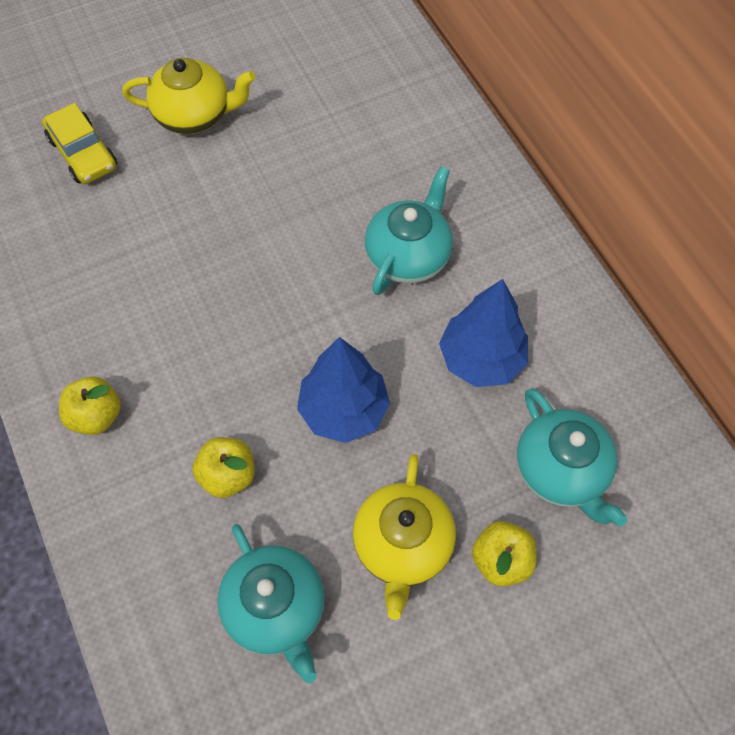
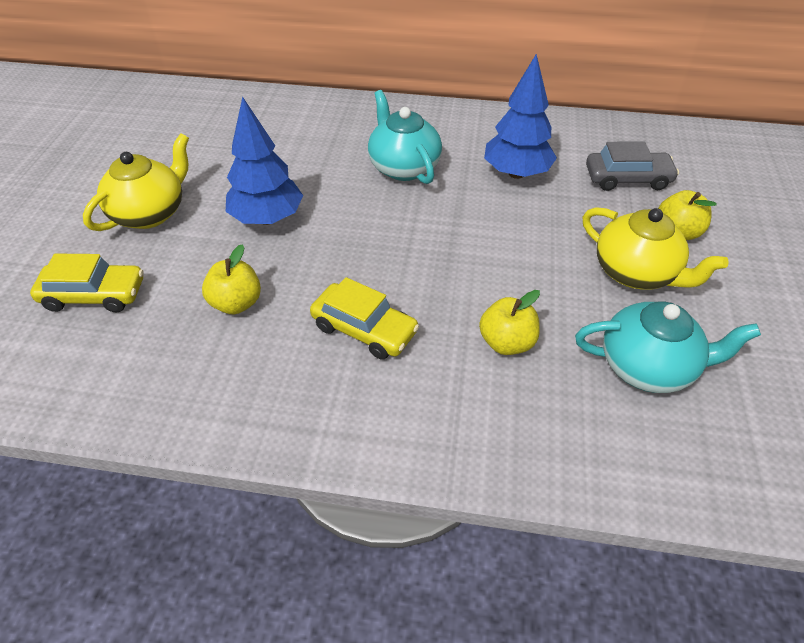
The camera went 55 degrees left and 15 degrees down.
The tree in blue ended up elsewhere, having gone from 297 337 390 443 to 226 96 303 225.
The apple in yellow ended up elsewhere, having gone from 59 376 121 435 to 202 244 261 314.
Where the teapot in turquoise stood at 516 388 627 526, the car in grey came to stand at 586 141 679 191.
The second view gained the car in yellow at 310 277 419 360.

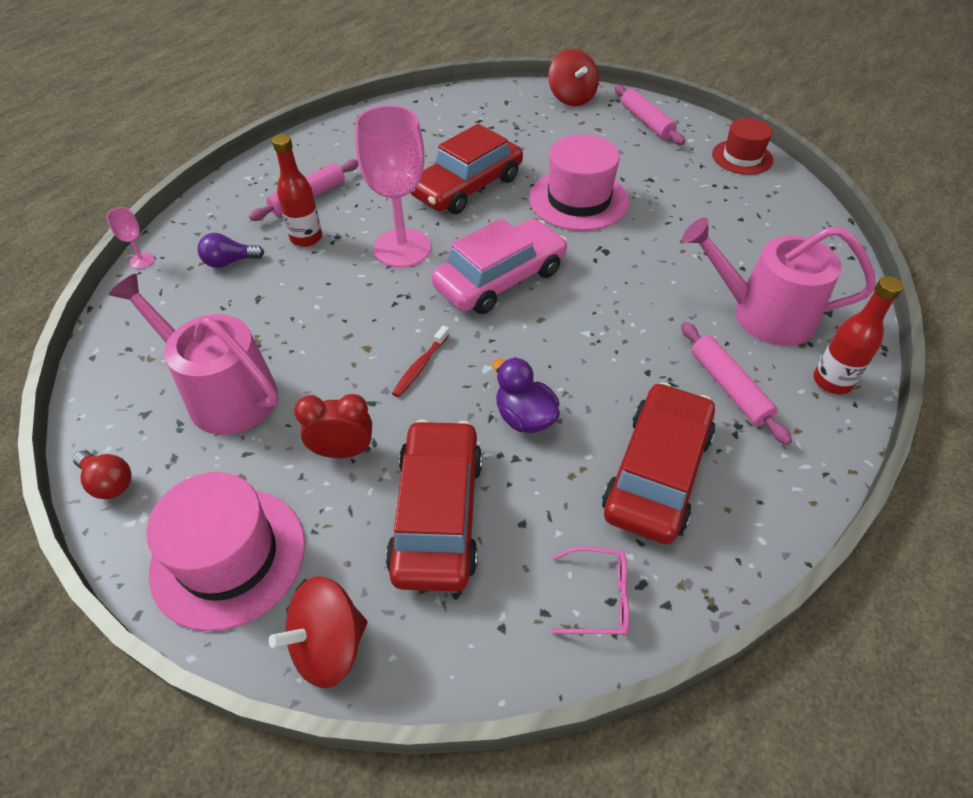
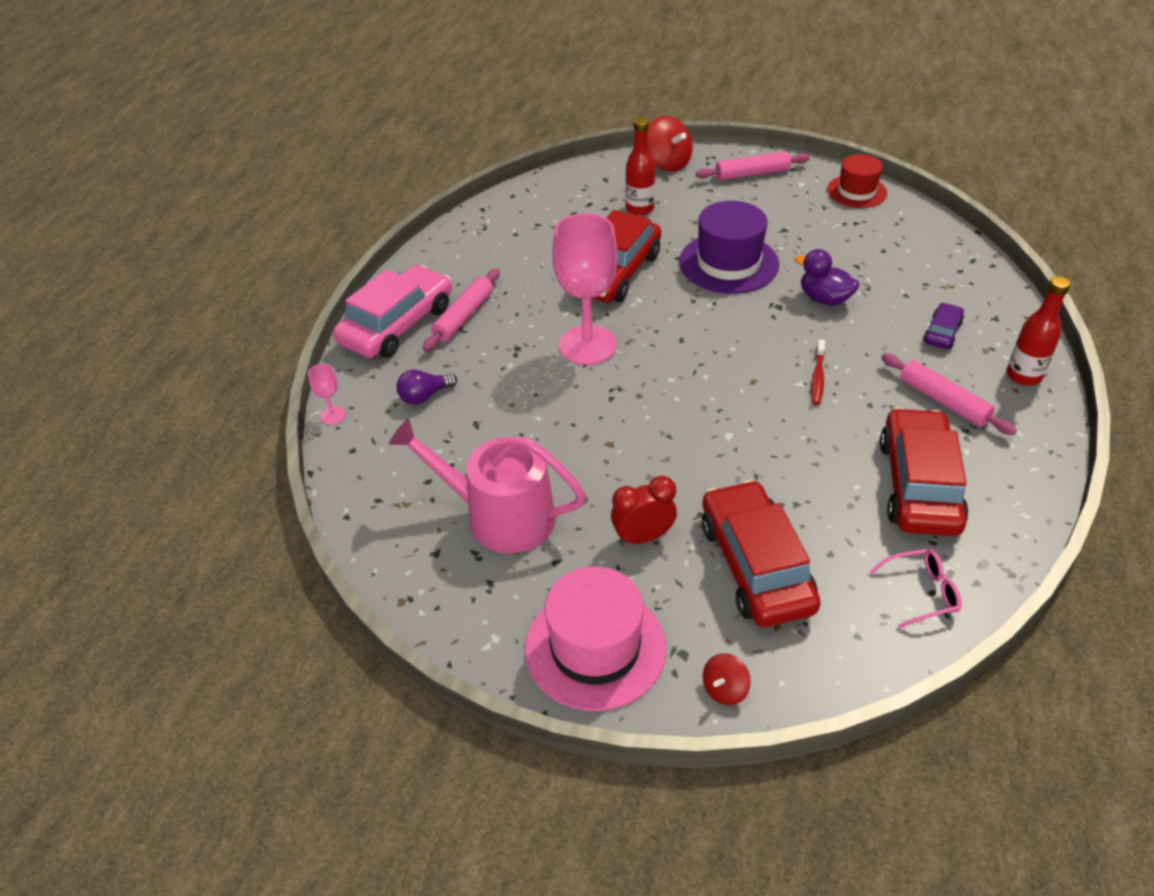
The camera went 15 degrees left and 5 degrees down.
The rolling pin in pink at 615 85 685 145 ended up facing another way, 60 degrees counterclockwise from before.
The bottle in red ended up elsewhere, having gone from 272 134 322 247 to 625 117 655 216.
What was the hat in pink at 529 134 629 231 turned into the hat in purple at 679 201 779 294.
Where the watering can in pink stood at 682 217 876 346, the car in purple came to stand at 923 303 964 349.
The car in pink ended up elsewhere, having gone from 431 218 568 314 to 333 265 452 358.
The toothbrush in red ended up elsewhere, having gone from 392 325 450 397 to 811 340 825 405.
The duck in purple ended up elsewhere, having gone from 492 357 560 433 to 795 249 859 305.
The second view lost the light bulb in red at 73 450 132 499.
The size of the spinning top in red at 269 576 367 688 changed by a factor of 0.56.

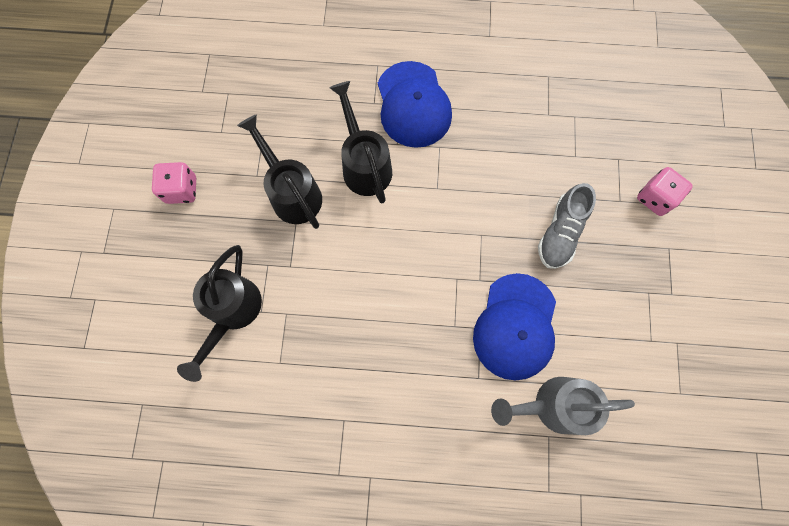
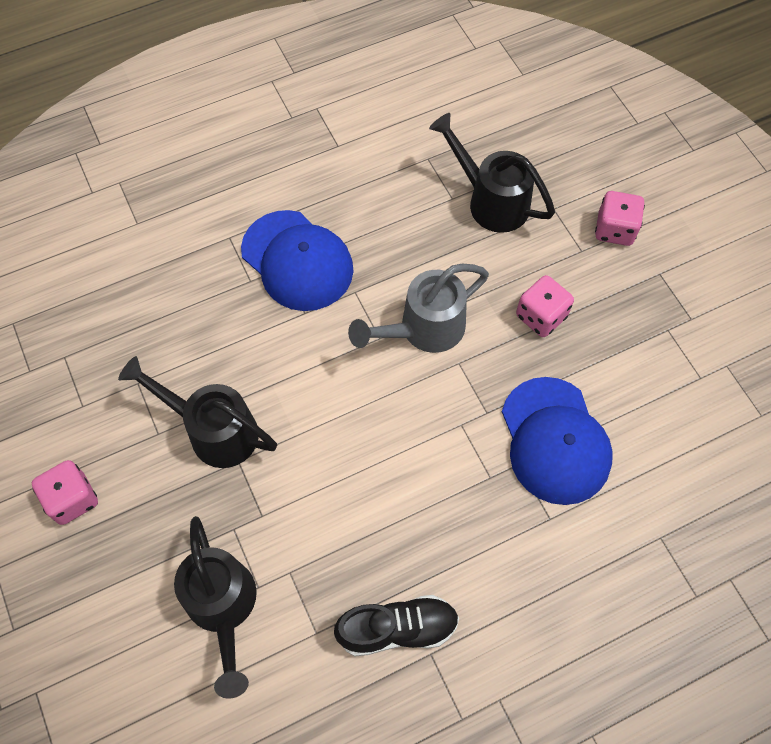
The camera went 30 degrees left and 10 degrees down.
The watering can in black ended up elsewhere, having gone from 329 81 392 203 to 429 113 555 233.
Where the shoe in grey stood at 538 183 596 269, the dice in pink came to stand at 516 275 574 337.
The watering can in grey ended up elsewhere, having gone from 491 377 635 435 to 348 264 489 353.
The second view gained the shoe in black at 334 595 459 656.

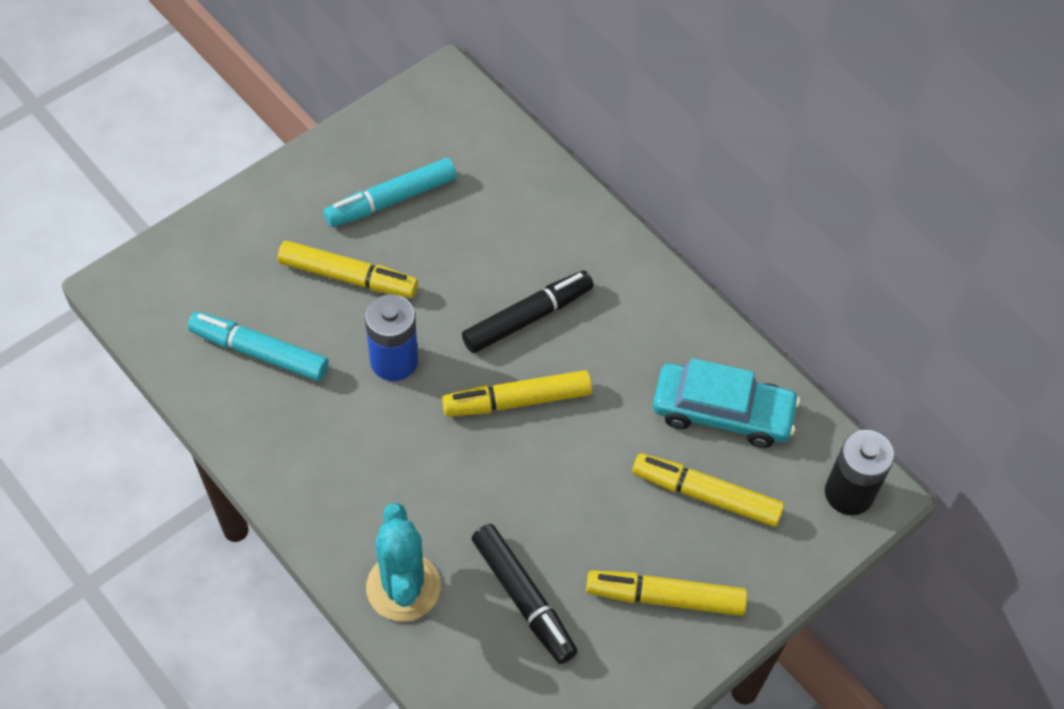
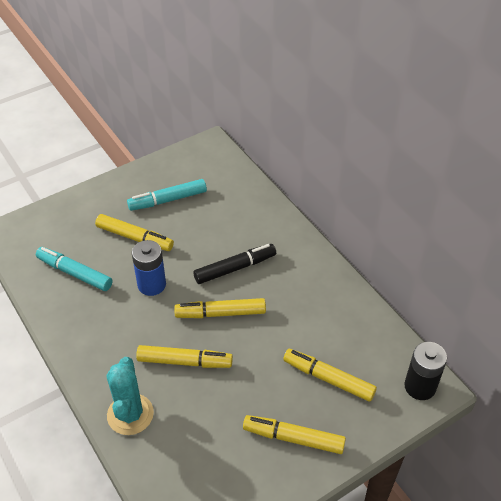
The camera went 10 degrees right and 10 degrees down.
The second view lost the car in turquoise at 653 358 800 448.
The second view lost the marker in black at 471 524 578 664.
The second view gained the marker in yellow at 136 345 233 368.

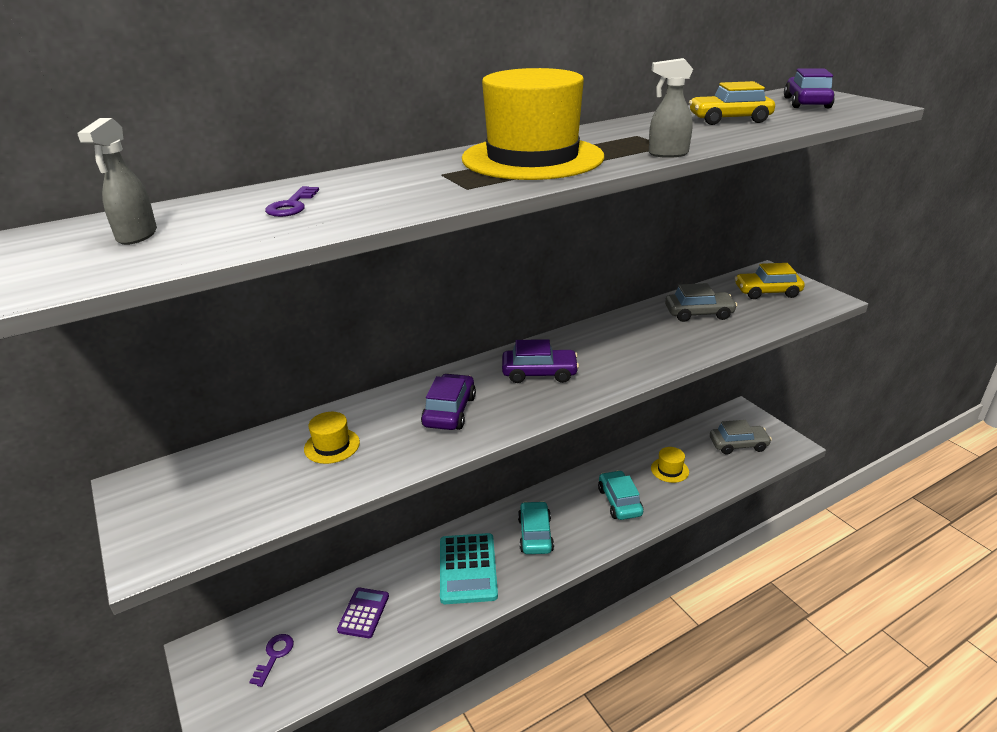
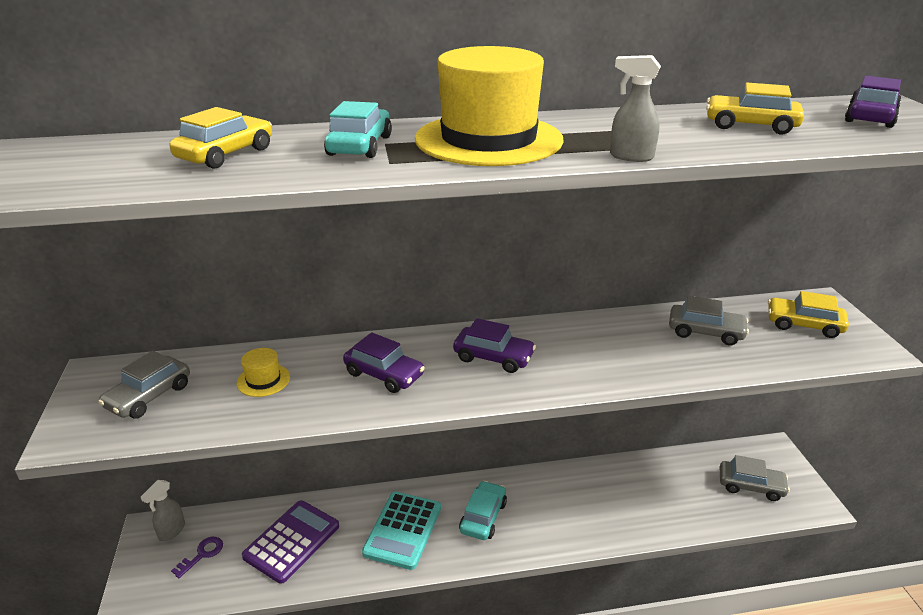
The camera went 20 degrees right and 0 degrees up.
The spray bottle in grey ended up elsewhere, having gone from 78 118 157 245 to 141 480 185 541.
Where the key in purple stood at 265 186 319 217, the car in yellow came to stand at 170 107 272 169.
The car in purple at 421 374 476 430 ended up facing another way, 90 degrees clockwise from before.
The second view lost the hat in yellow at 651 447 689 483.
The car in turquoise ended up elsewhere, having gone from 598 470 643 520 to 324 101 392 158.
The size of the calculator in purple at 337 588 389 638 changed by a factor of 1.64.
The second view gained the car in grey at 98 351 190 419.

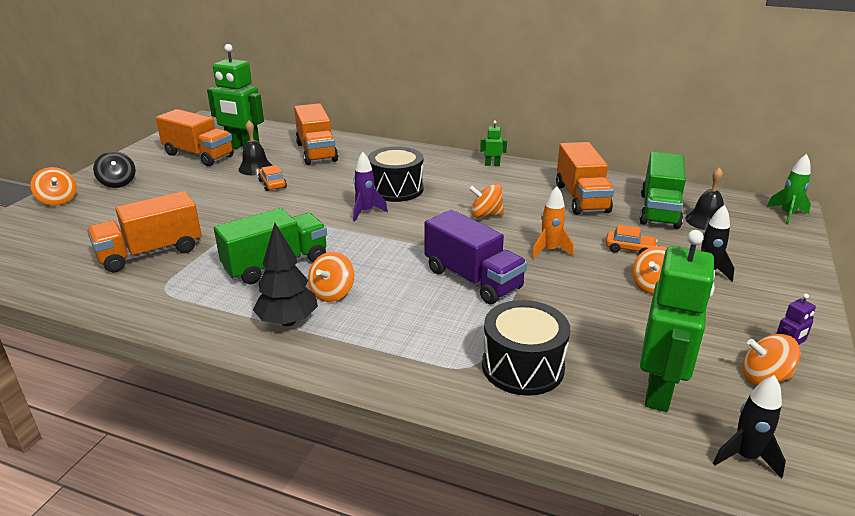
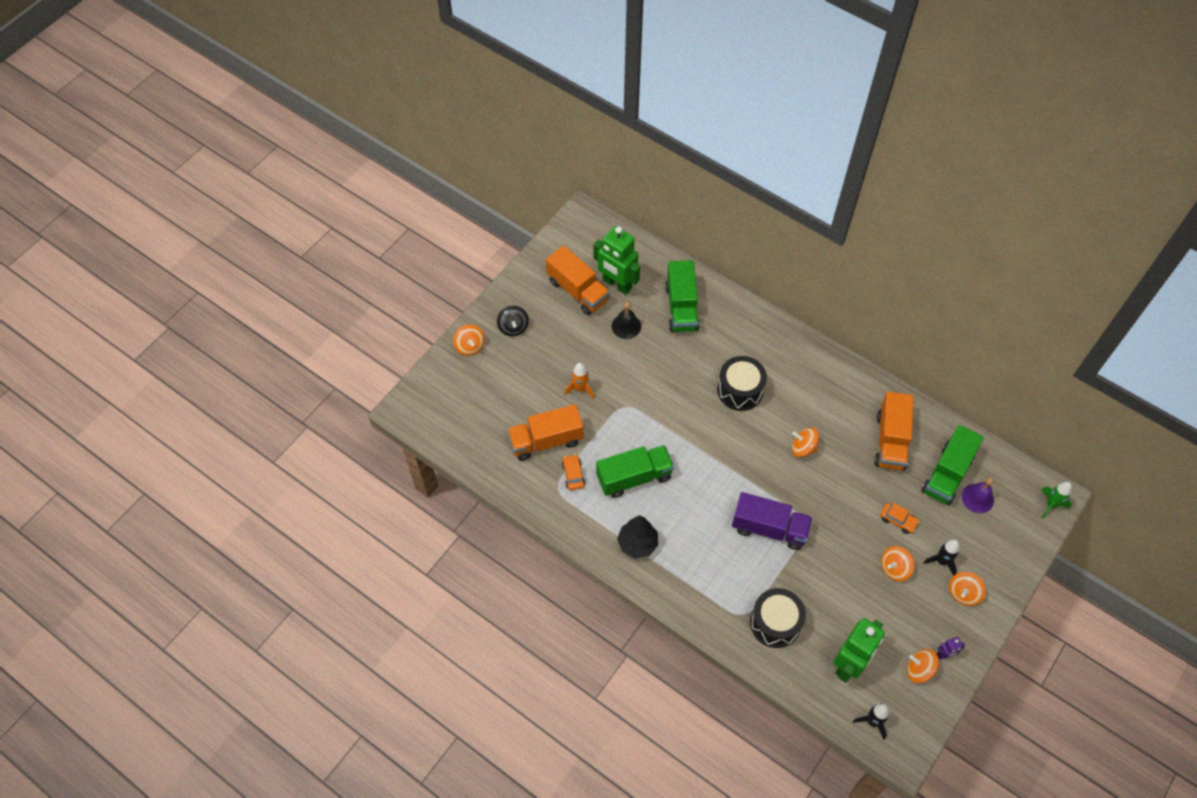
The camera went 15 degrees right and 30 degrees up.
What was the truck in orange at 294 103 338 165 turned into the truck in green at 665 260 700 332.
The second view lost the robot in green at 480 120 507 166.
The second view lost the rocket in purple at 353 152 388 222.
The car in orange ended up elsewhere, having gone from 258 165 287 191 to 562 454 585 490.
What was the bell in black at 686 167 724 230 turned into the bell in purple at 962 477 994 513.
The rocket in orange ended up elsewhere, having gone from 531 186 574 258 to 564 363 594 399.
The truck in purple at 425 210 527 304 ended up facing another way, 45 degrees counterclockwise from before.
The spinning top in orange ended up elsewhere, having gone from 308 252 354 302 to 949 572 986 606.

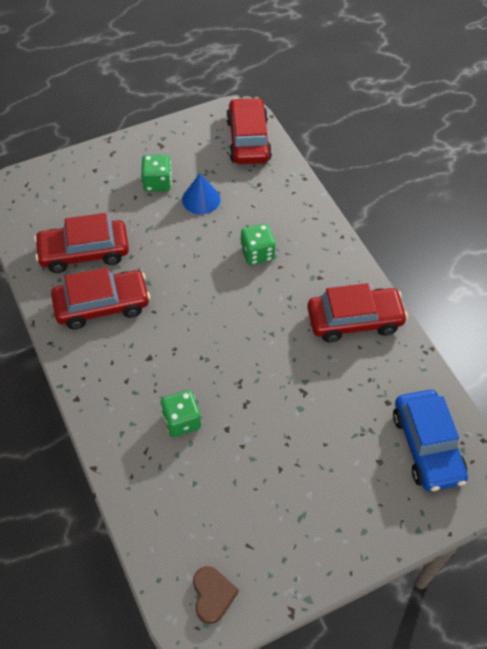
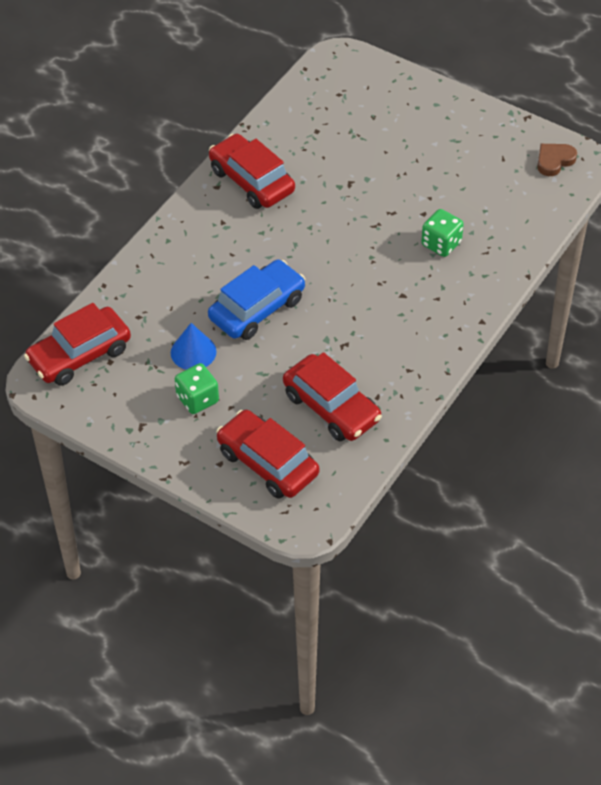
The camera went 120 degrees left and 5 degrees down.
The second view lost the dice in green at 241 224 276 265.
The car in red ended up elsewhere, having gone from 51 267 150 329 to 216 410 319 499.
The car in blue ended up elsewhere, having gone from 393 390 468 492 to 208 260 305 340.

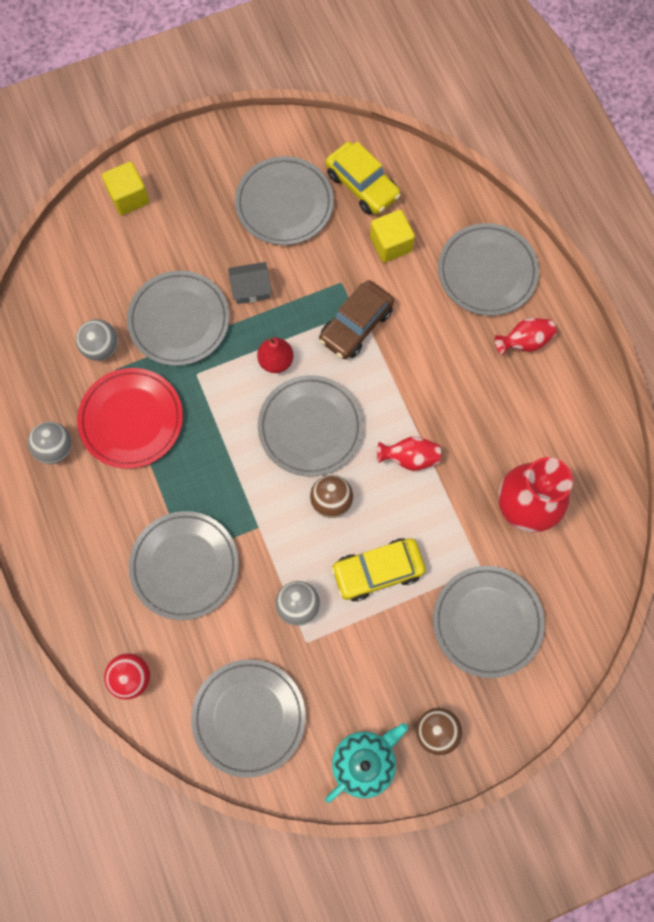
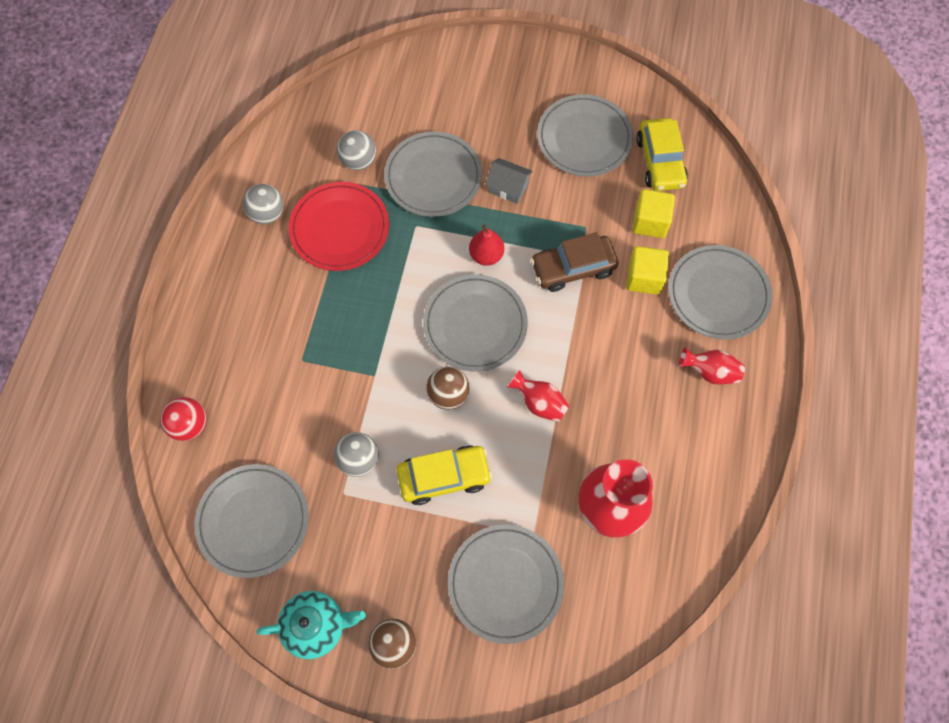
The camera went 35 degrees right and 5 degrees down.
The cube in yellow ended up elsewhere, having gone from 102 162 149 215 to 626 246 669 295.
The second view lost the plate in grey at 129 511 239 620.
The car in yellow at 331 538 426 602 ended up facing another way, 150 degrees clockwise from before.

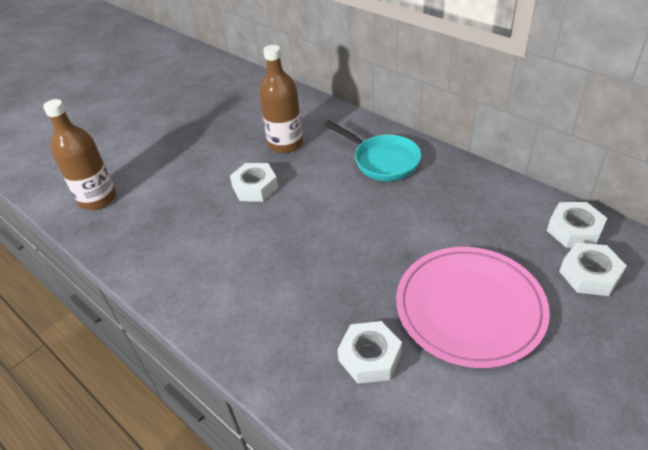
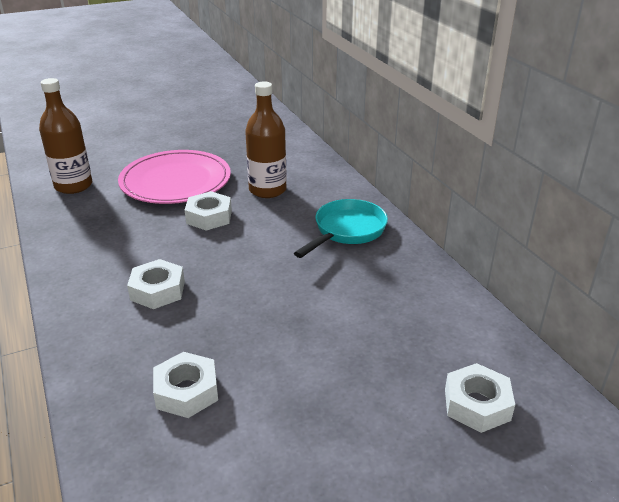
The camera went 20 degrees right and 10 degrees down.
The pan in turquoise at 324 120 421 181 ended up facing another way, 120 degrees counterclockwise from before.
The nut in white ended up elsewhere, having gone from 547 202 607 248 to 127 259 185 309.
The plate in pink ended up elsewhere, having gone from 396 247 550 368 to 118 150 231 204.

